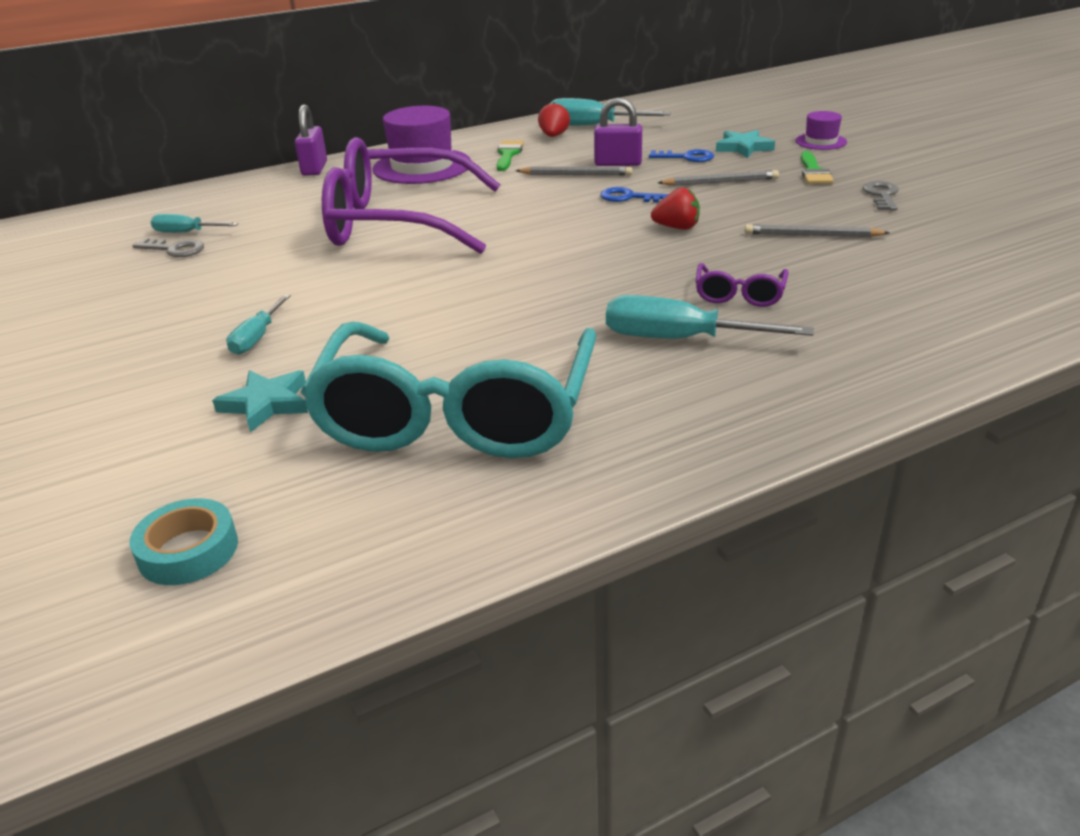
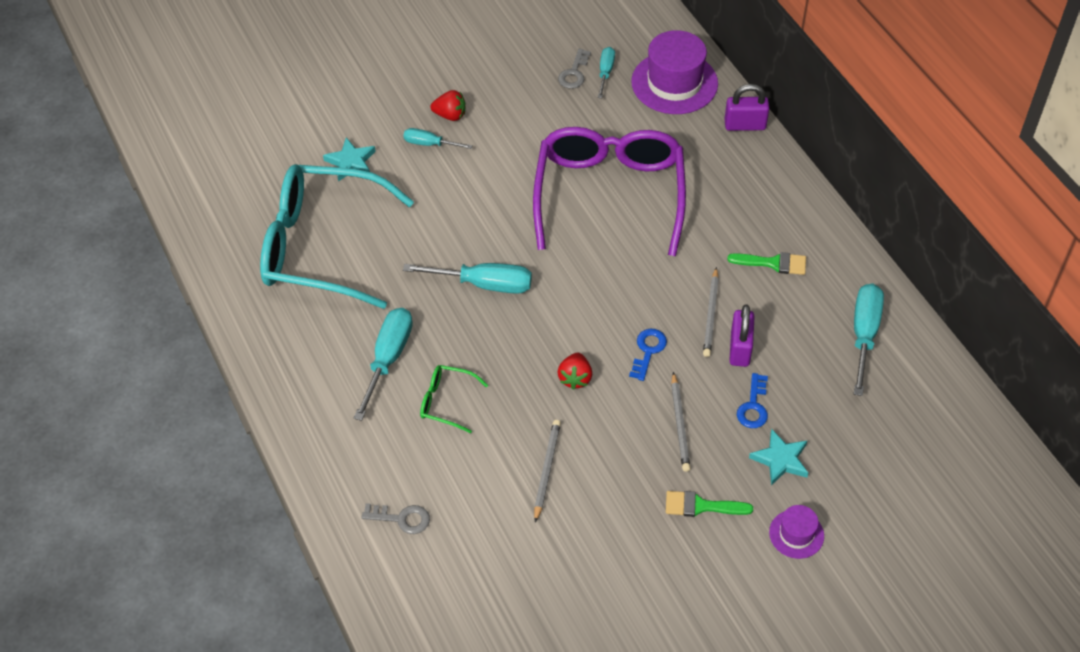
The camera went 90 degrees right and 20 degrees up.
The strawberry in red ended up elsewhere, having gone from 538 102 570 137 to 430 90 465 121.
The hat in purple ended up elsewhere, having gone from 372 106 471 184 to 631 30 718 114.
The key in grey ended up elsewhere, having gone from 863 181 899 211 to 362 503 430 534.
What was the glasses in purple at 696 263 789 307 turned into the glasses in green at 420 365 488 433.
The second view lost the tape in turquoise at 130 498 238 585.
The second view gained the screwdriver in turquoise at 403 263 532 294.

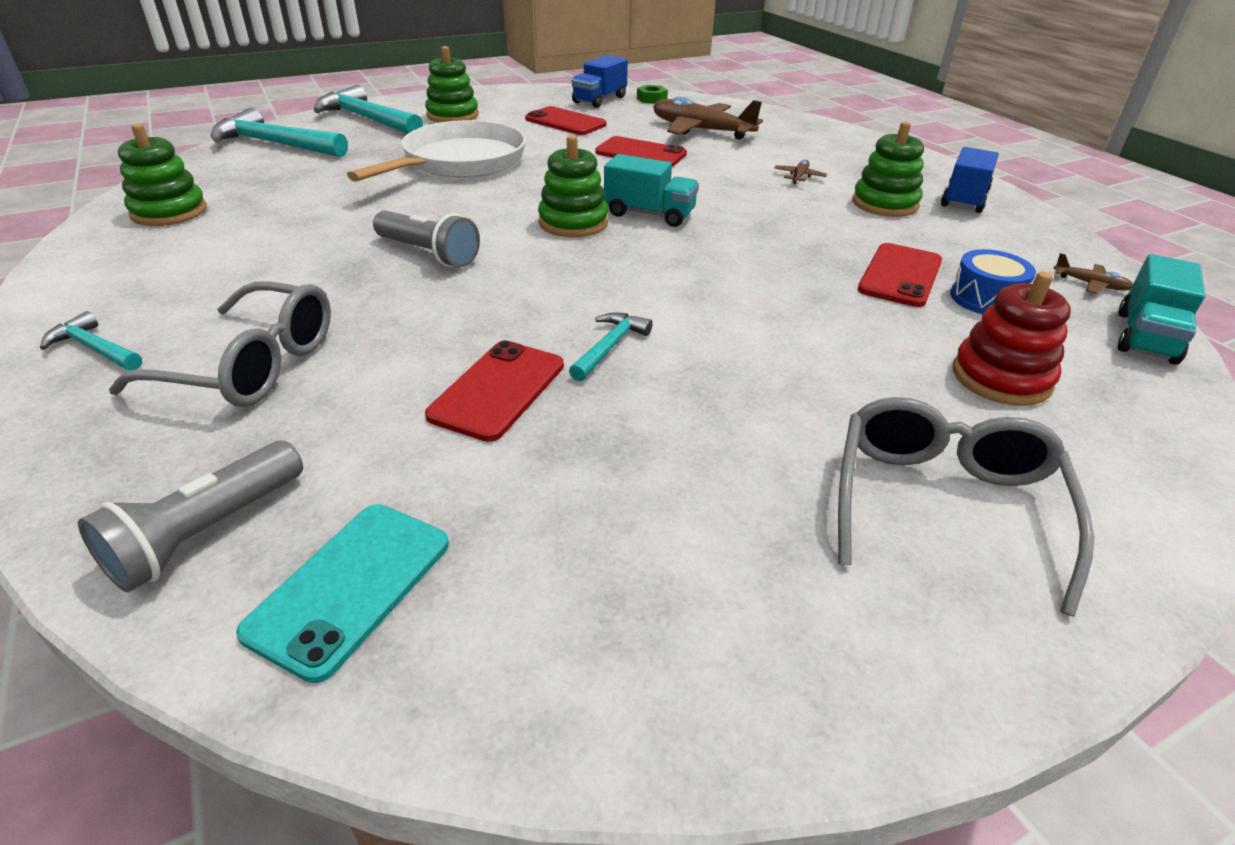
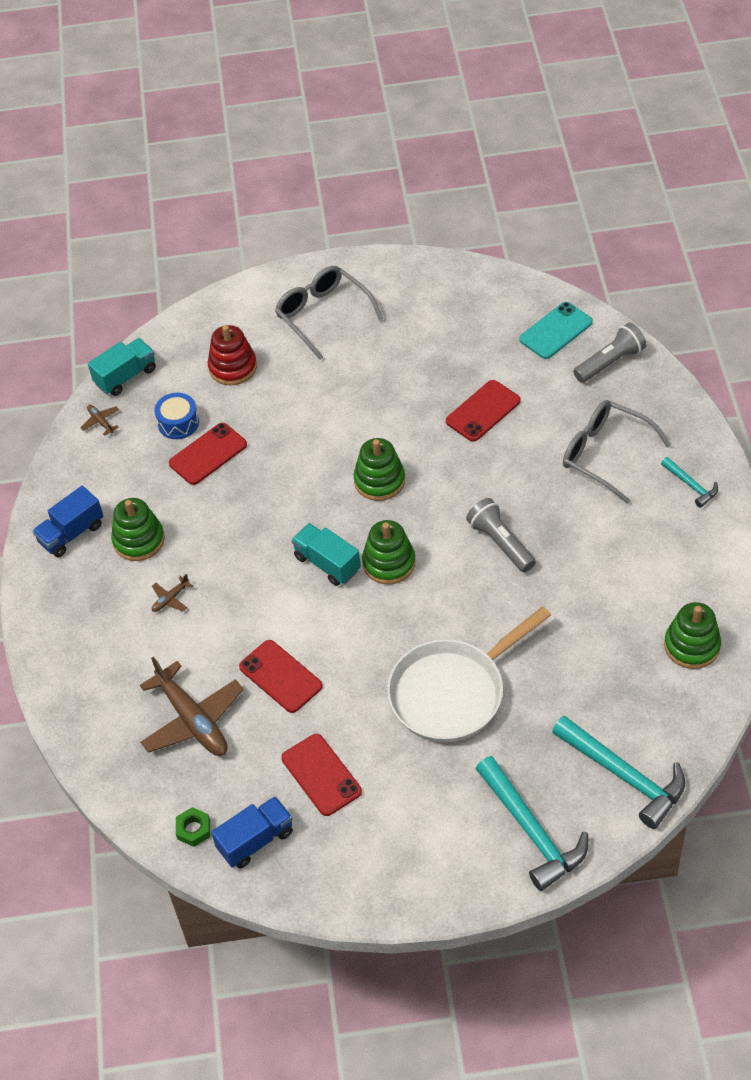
The camera went 155 degrees left and 15 degrees up.
The stacking toy in green ended up elsewhere, having gone from 425 46 479 123 to 353 438 405 501.
The second view lost the hammer in turquoise at 569 312 653 382.
The glasses in grey at 838 397 1094 617 ended up facing another way, 105 degrees clockwise from before.

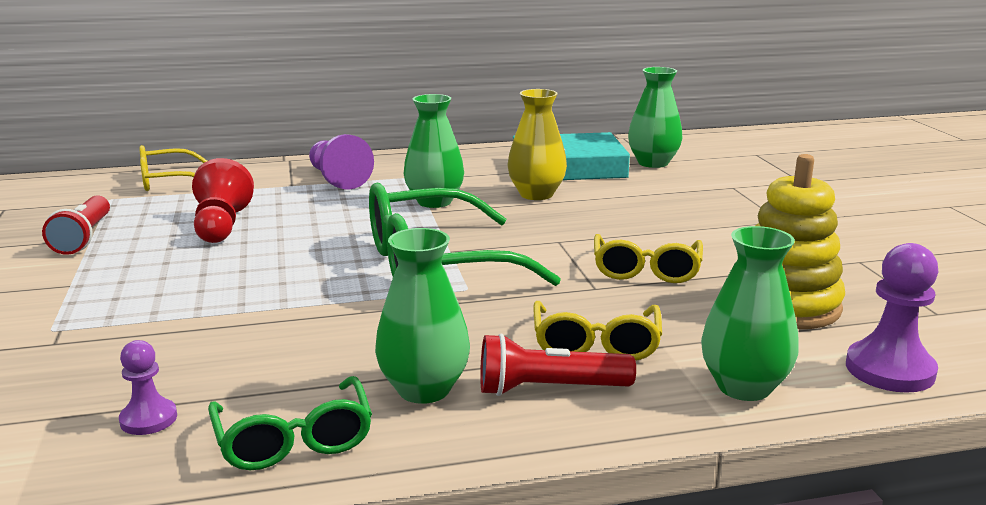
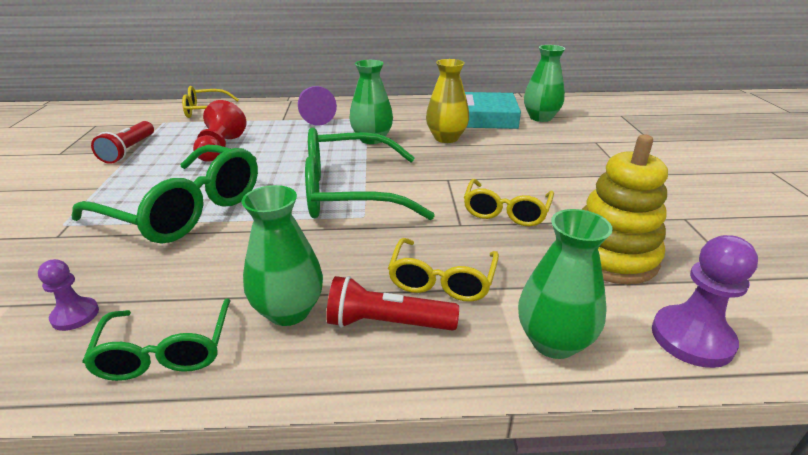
The camera went 10 degrees right and 10 degrees up.
The second view gained the glasses in green at 72 145 258 243.

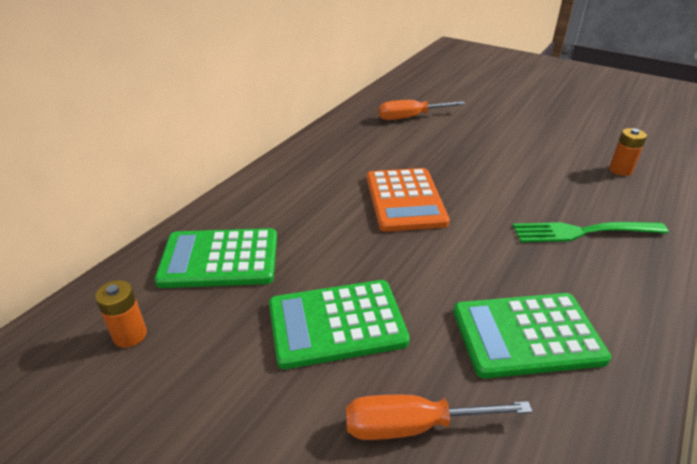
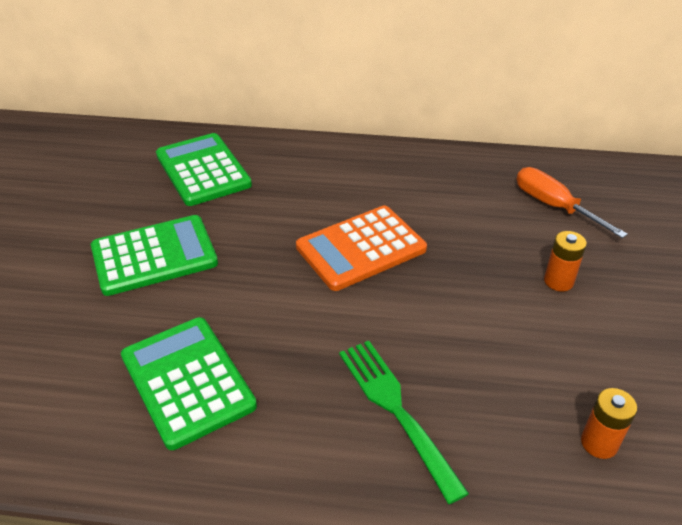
The camera went 65 degrees right and 5 degrees up.
The battery in orange ended up elsewhere, having gone from 95 280 147 348 to 544 231 587 291.
The calculator in green at 269 280 410 369 ended up facing another way, 105 degrees clockwise from before.
The second view lost the screwdriver in orange at 346 395 532 440.

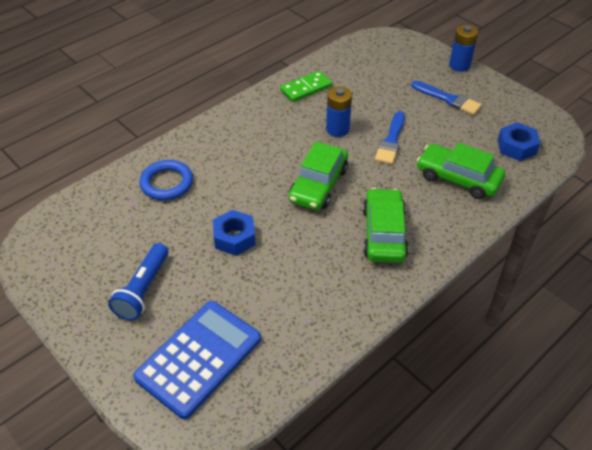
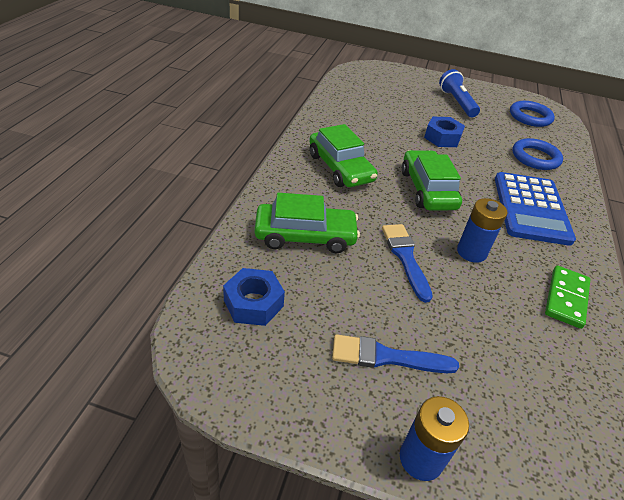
The camera went 145 degrees right and 5 degrees down.
The calculator in blue ended up elsewhere, having gone from 133 301 261 419 to 495 172 576 246.
The second view gained the ring in blue at 510 101 555 127.

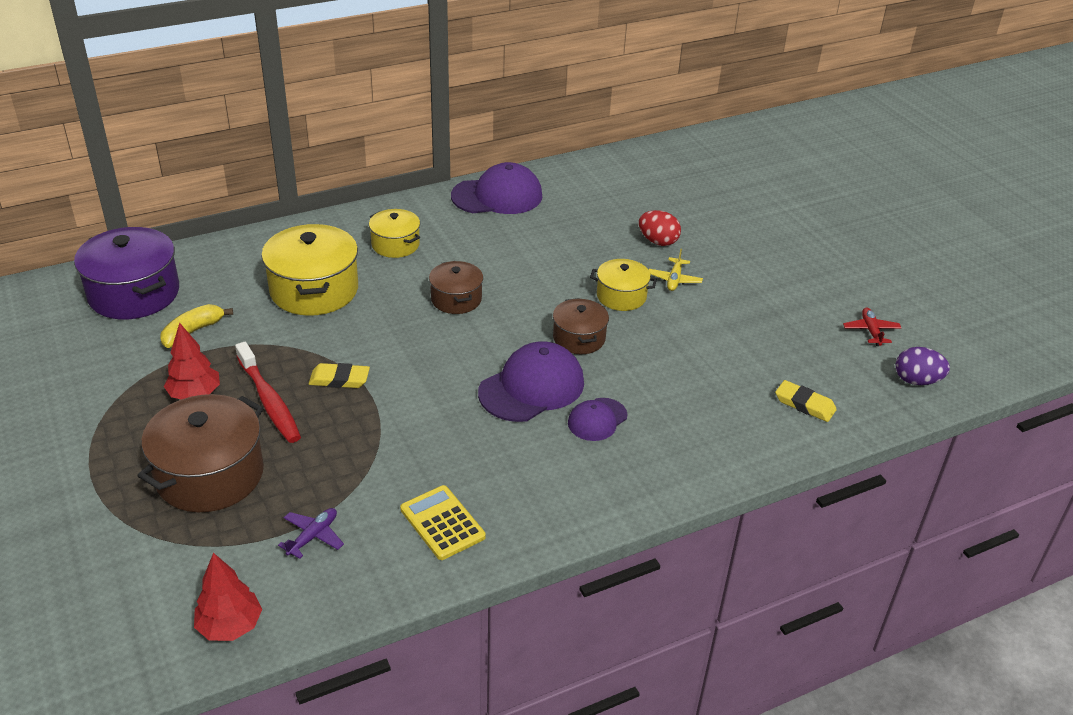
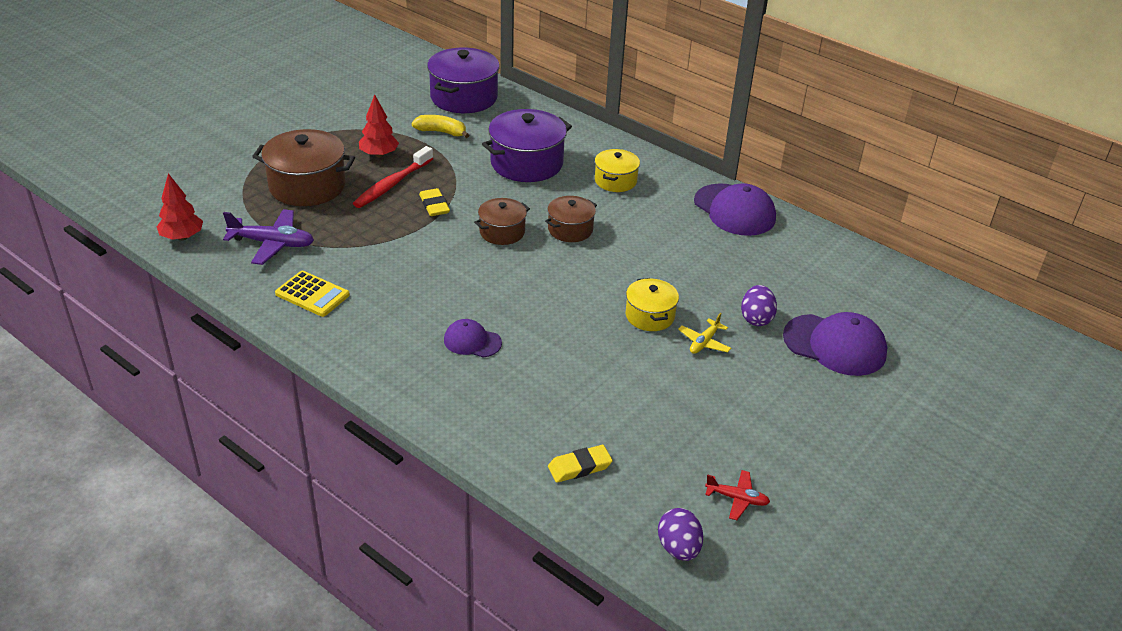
The camera went 65 degrees right and 0 degrees up.
What was the egg in red at 639 210 681 246 turned into the egg in purple at 741 285 777 326.
What was the pot in yellow at 261 224 358 316 turned into the pot in purple at 482 109 572 182.
The plane in yellow at 648 249 703 291 ended up facing another way, 45 degrees counterclockwise from before.
The pot in brown ended up elsewhere, having gone from 553 298 609 354 to 474 198 530 245.
The plane in red at 843 308 901 346 ended up facing another way, 45 degrees clockwise from before.
The cap in purple ended up elsewhere, having gone from 478 341 584 422 to 783 312 888 376.
The eraser in yellow at 775 380 837 422 ended up facing another way, 60 degrees clockwise from before.
The calculator in yellow at 400 485 486 560 ended up facing another way, 90 degrees clockwise from before.
The size of the plane in purple at 278 508 344 559 changed by a factor of 1.73.

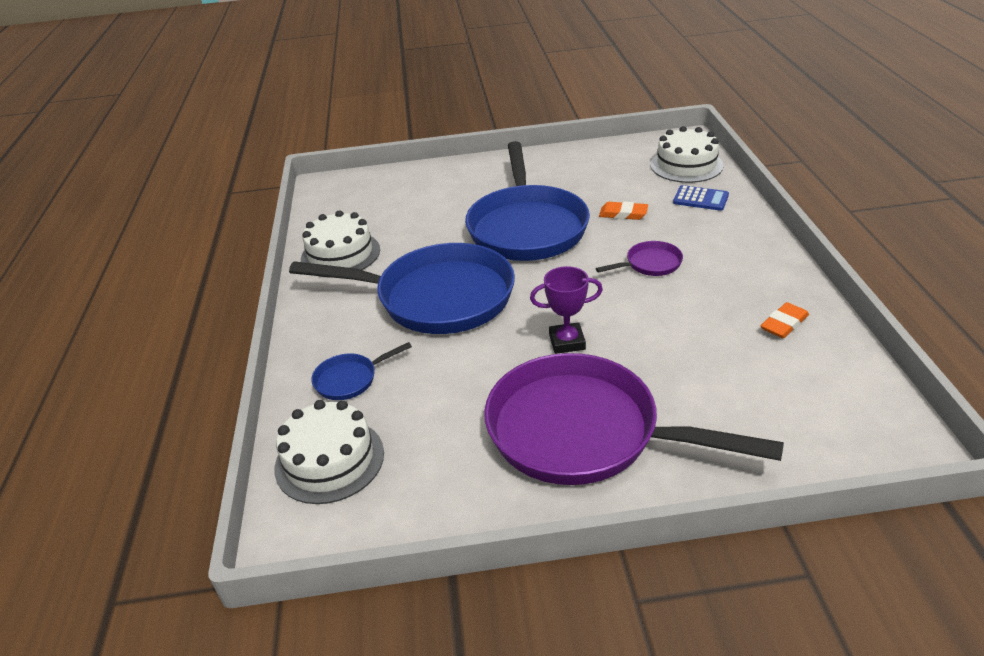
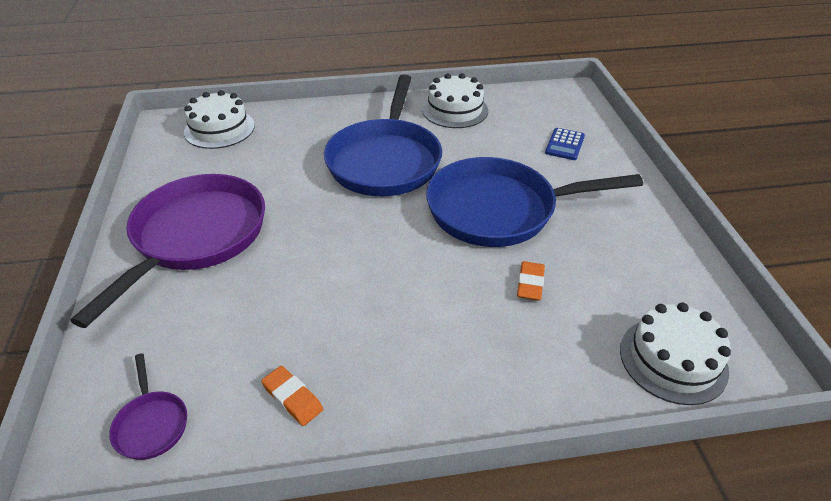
The camera went 85 degrees right and 5 degrees up.
The calculator in blue ended up elsewhere, having gone from 673 185 729 211 to 545 128 585 160.
The pan in purple ended up elsewhere, having gone from 596 241 683 276 to 109 353 187 460.
The second view lost the trophy in purple at 530 266 603 354.
The second view lost the pan in blue at 311 342 412 400.

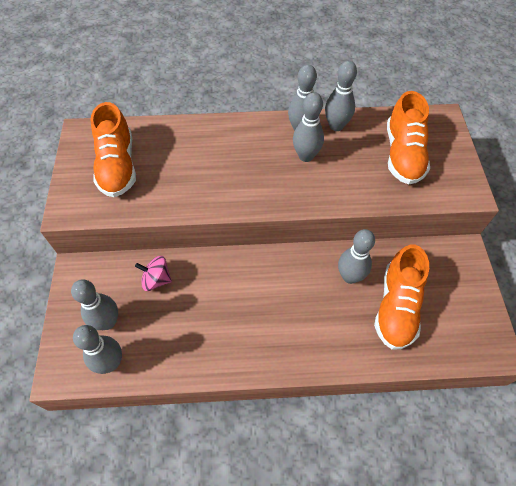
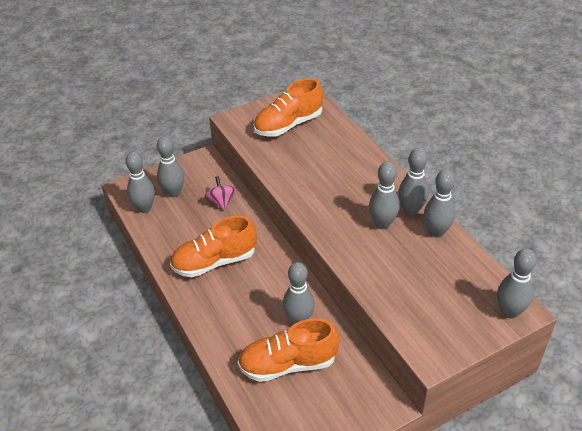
The camera went 65 degrees right and 15 degrees down.
The shoe in orange ended up elsewhere, having gone from 387 91 430 185 to 170 216 257 277.
The second view gained the bowling pin in grey at 497 248 537 319.

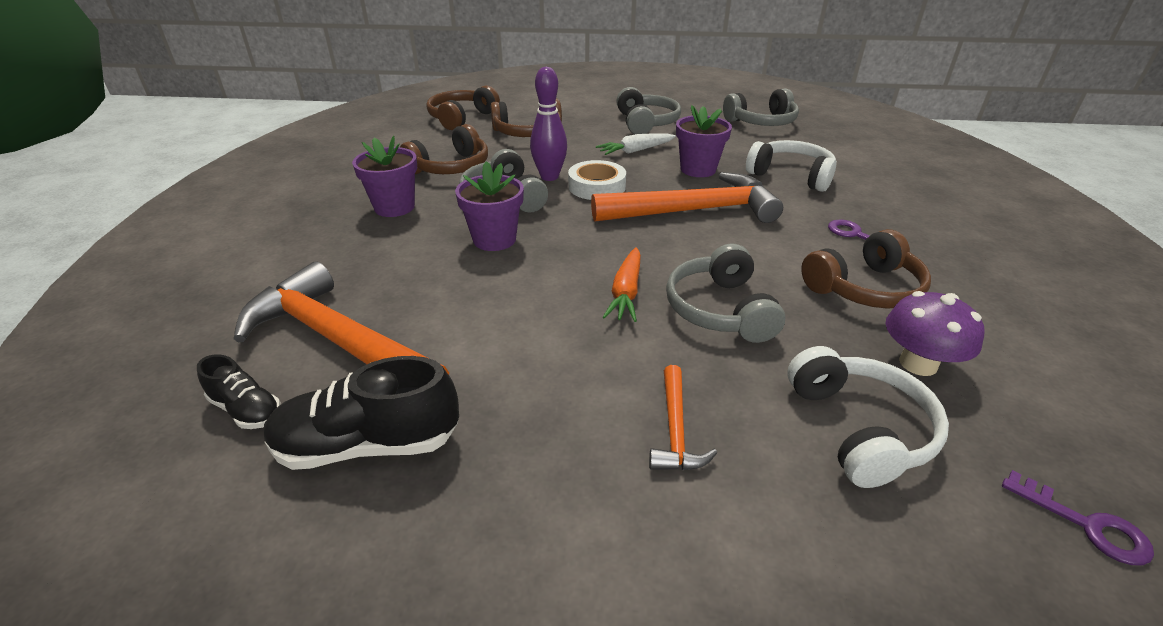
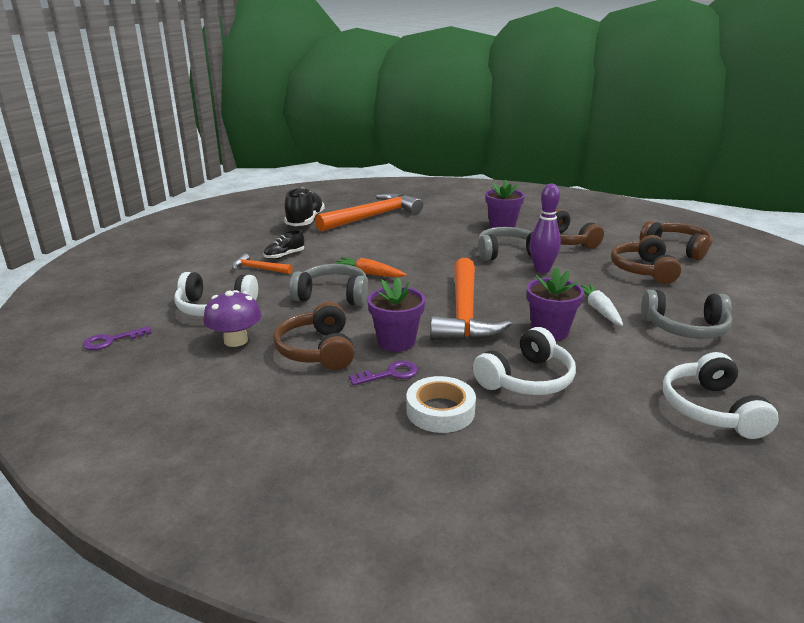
The camera went 105 degrees right and 10 degrees down.
What was the headphones in grey at 723 88 799 126 turned into the headphones in white at 663 352 779 439.
The tape in white ended up elsewhere, having gone from 568 160 626 200 to 406 376 476 433.
The flower pot in purple ended up elsewhere, having gone from 455 161 524 251 to 367 277 425 352.
The shoe in black ended up elsewhere, having gone from 197 354 281 429 to 264 230 304 259.

